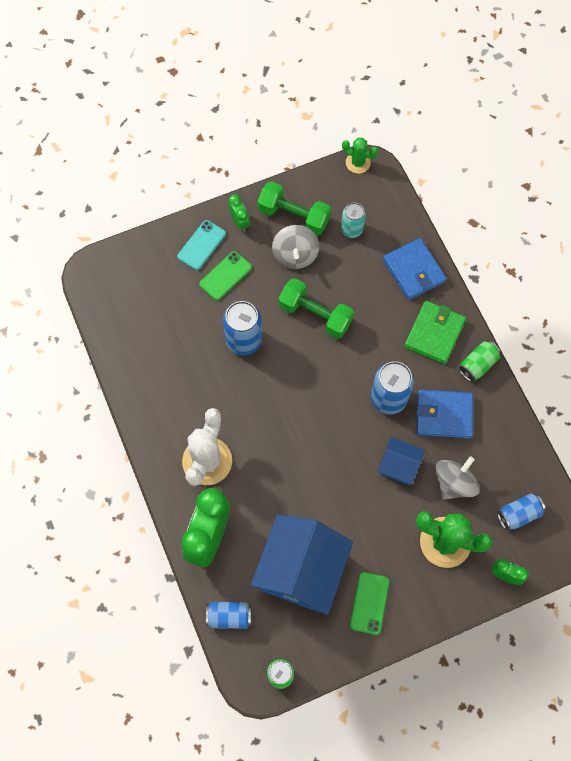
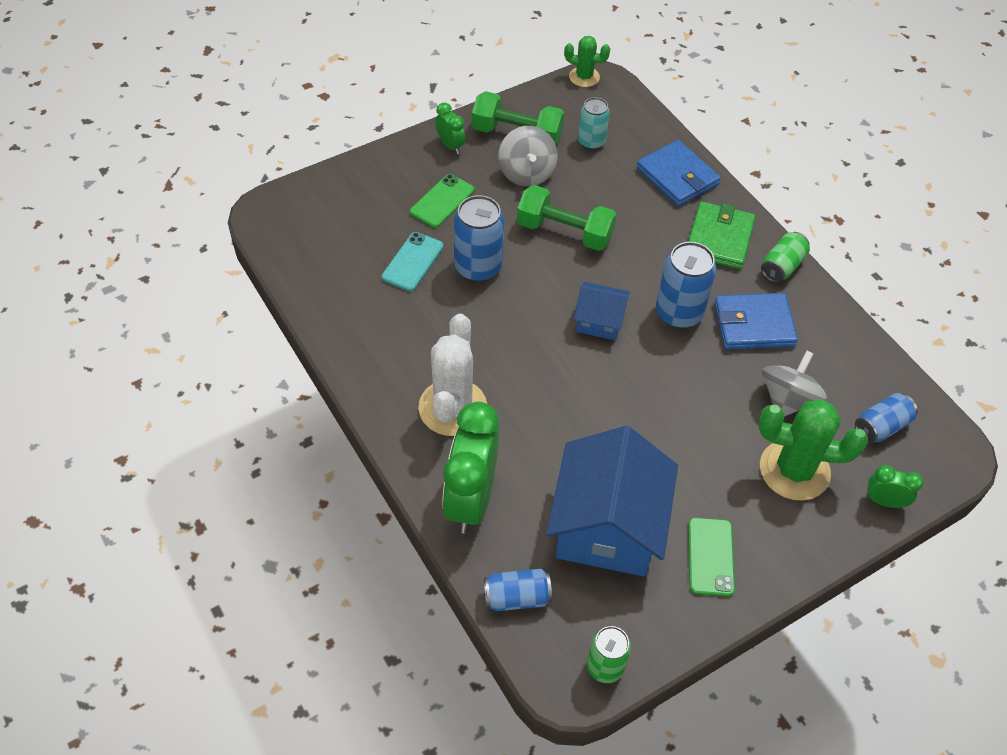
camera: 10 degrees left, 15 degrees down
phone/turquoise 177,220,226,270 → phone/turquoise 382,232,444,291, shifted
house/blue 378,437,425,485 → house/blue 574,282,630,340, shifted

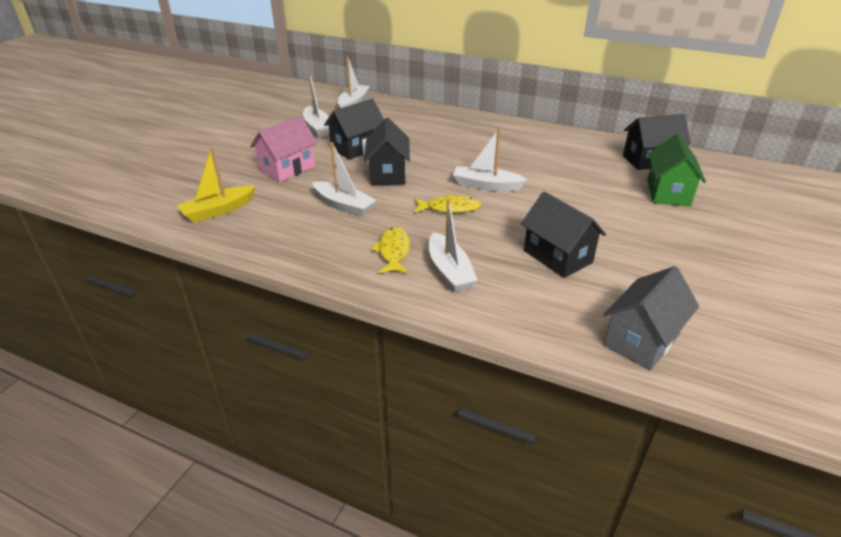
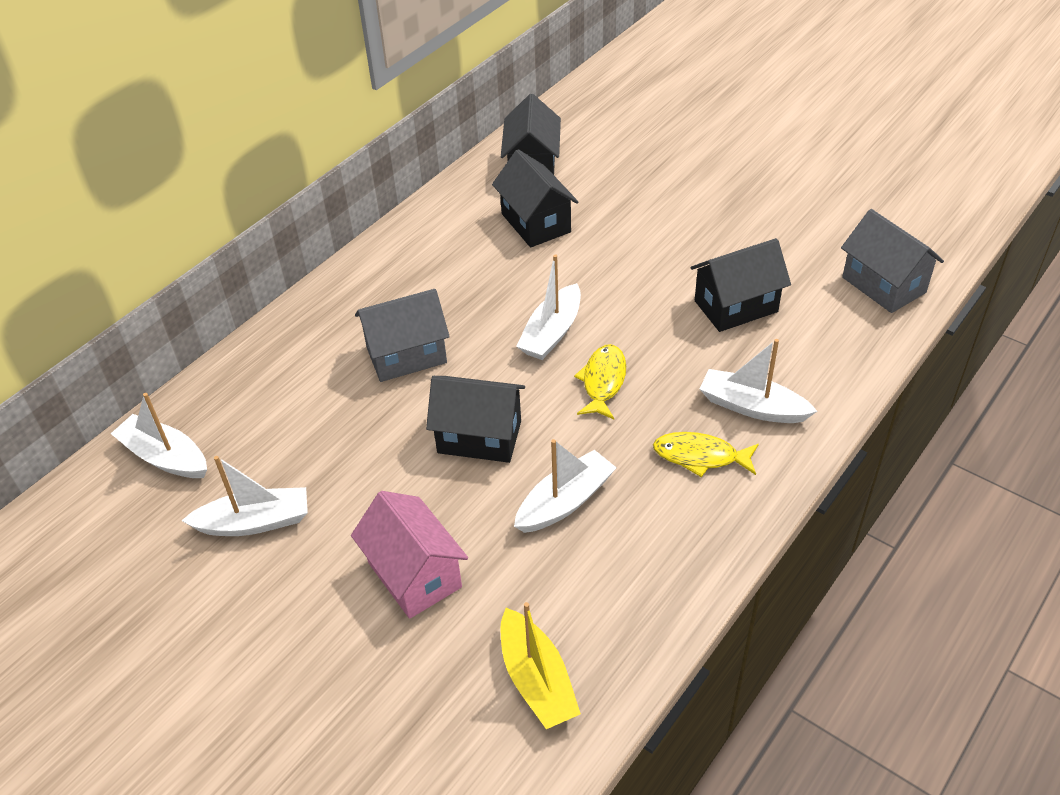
camera: 75 degrees left, 10 degrees up
- → house/grey 355,289,450,382
house/black 324,99,384,160 → house/black 492,149,578,247, shifted
boat/white 429,199,478,292 → boat/white 700,339,817,423, 150 degrees counterclockwise
house/green 647,134,706,206 → -

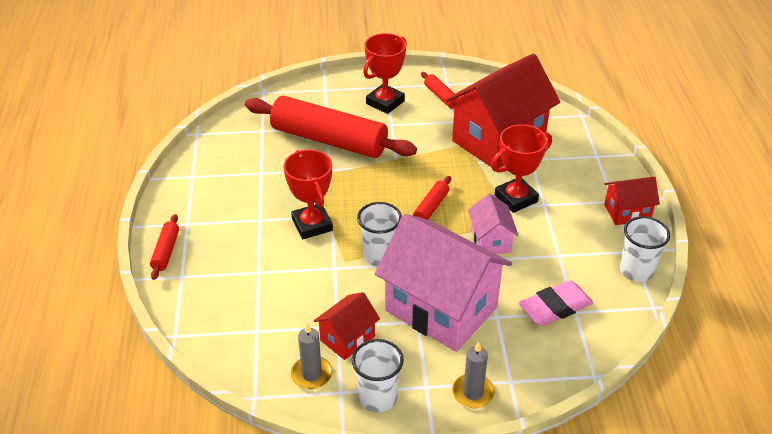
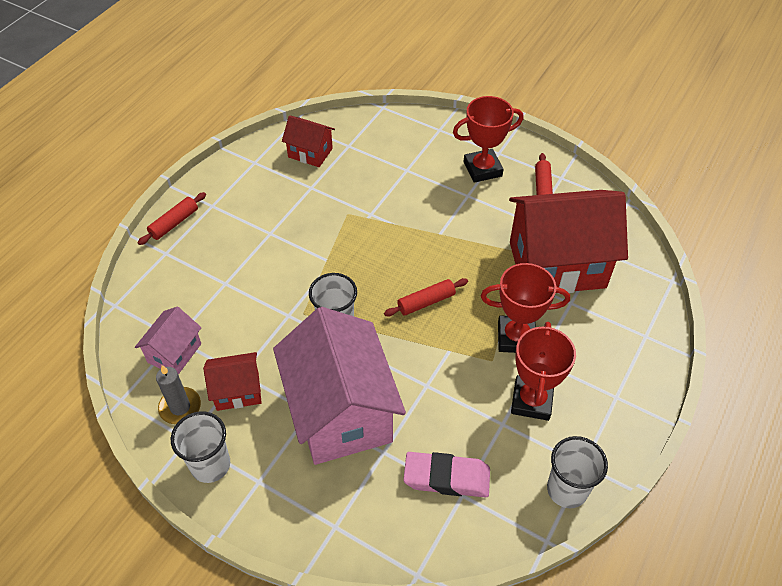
camera: 35 degrees right, 10 degrees up
house/pink 468,194,519,254 → house/pink 135,307,202,375, shifted
house/red 604,176,660,225 → house/red 282,115,335,167, shifted
trophy/red 284,149,333,239 → trophy/red 511,322,576,421, shifted
rolling pin/red 245,96,417,158 → -
candle/grey 452,341,495,408 → -

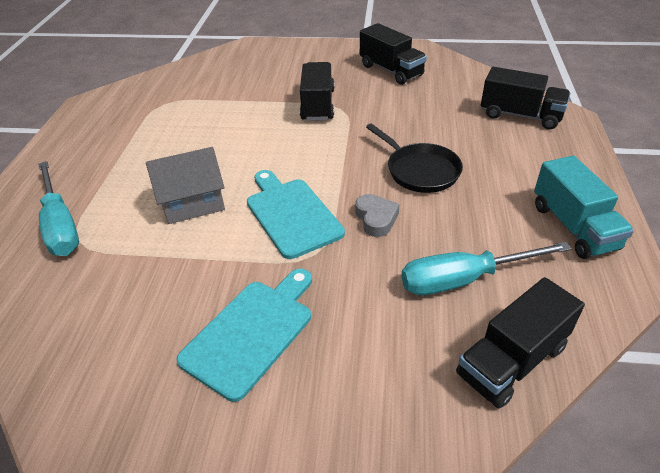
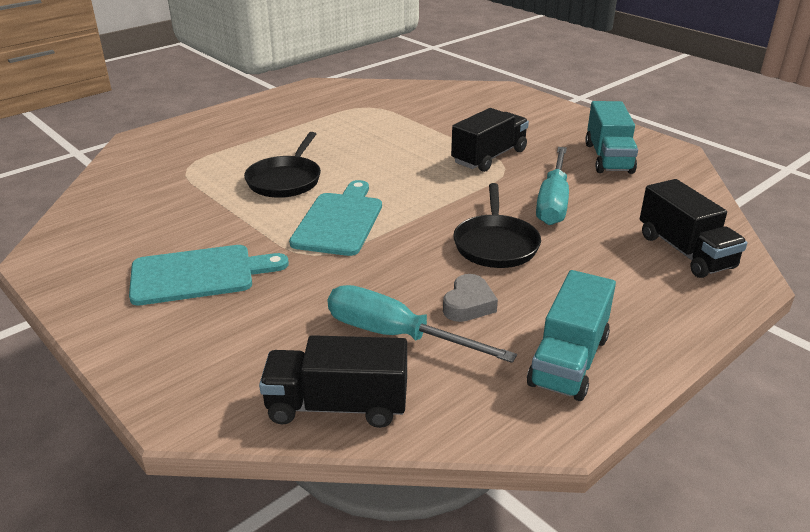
camera: 40 degrees right, 10 degrees down
house/grey 146,147,225,224 → pan/black 244,132,321,198
heart/grey 355,194,400,237 → heart/grey 443,274,498,322, shifted
screwdriver/turquoise 38,161,79,256 → screwdriver/turquoise 536,147,569,225, shifted
truck/black 360,23,427,85 → truck/turquoise 585,101,638,174

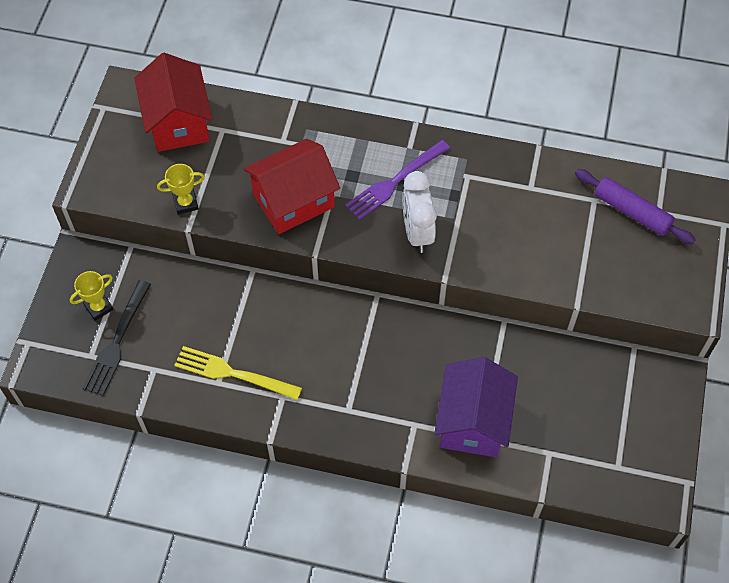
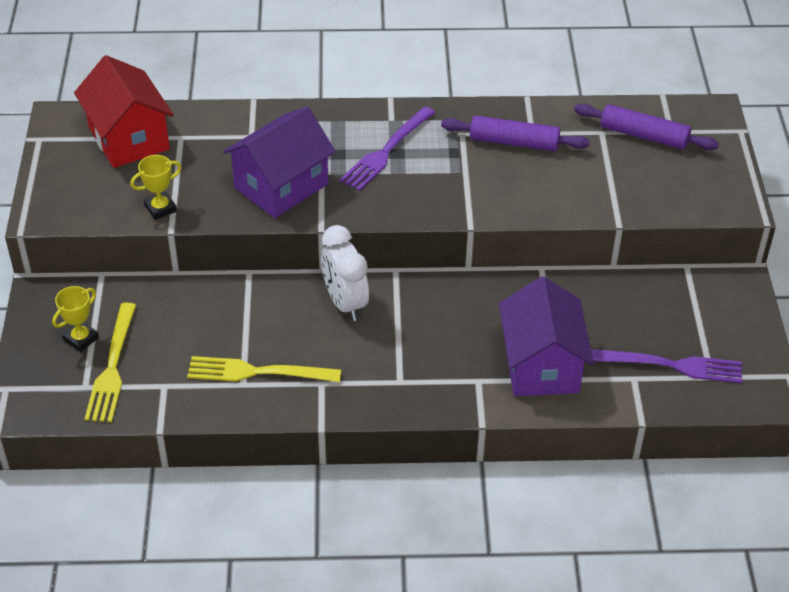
camera: 15 degrees left, 15 degrees down
fork/black 82,280,151,396 → fork/yellow 84,303,136,422
house/red 243,139,340,234 → house/purple 223,106,336,218
clock/white 402,171,437,253 → clock/white 321,225,369,321, shifted
- → rolling pin/purple 441,116,590,151
- → fork/purple 591,349,742,383

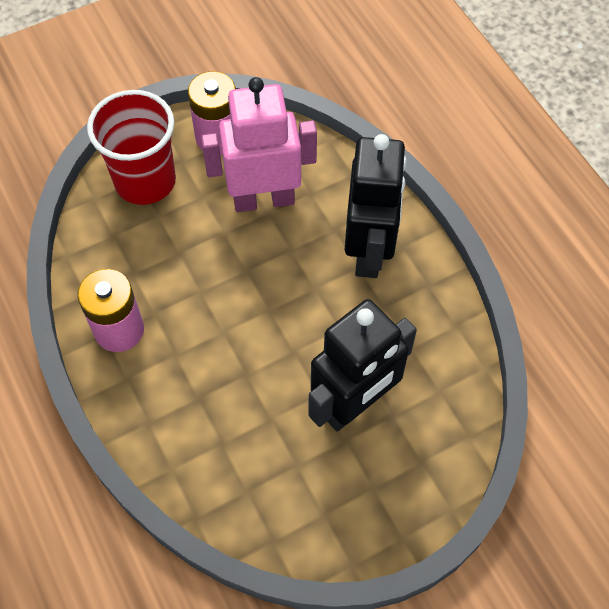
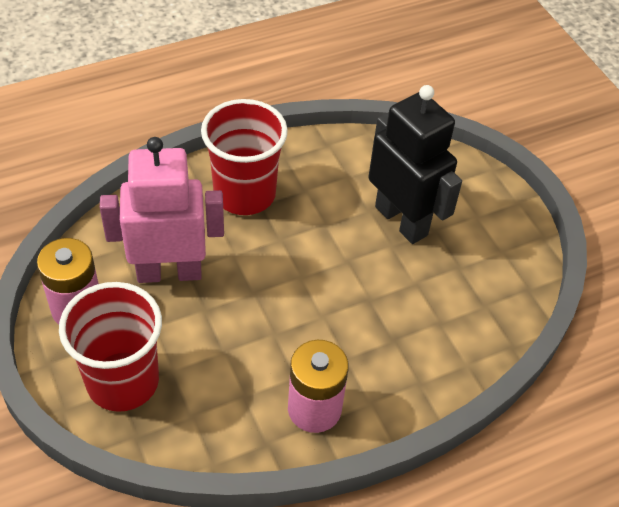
camera: 90 degrees left, 10 degrees down
robot/pink 201,77,317,212 → robot/pink 100,137,224,283, 90 degrees clockwise
robot/black 345,134,407,278 → cup/red 201,99,288,215

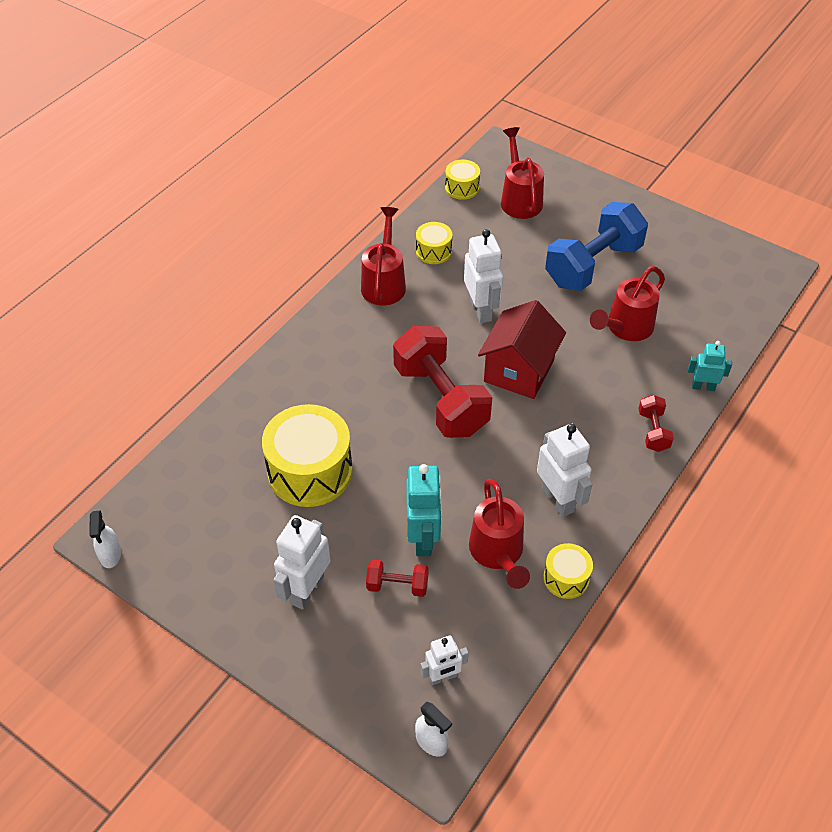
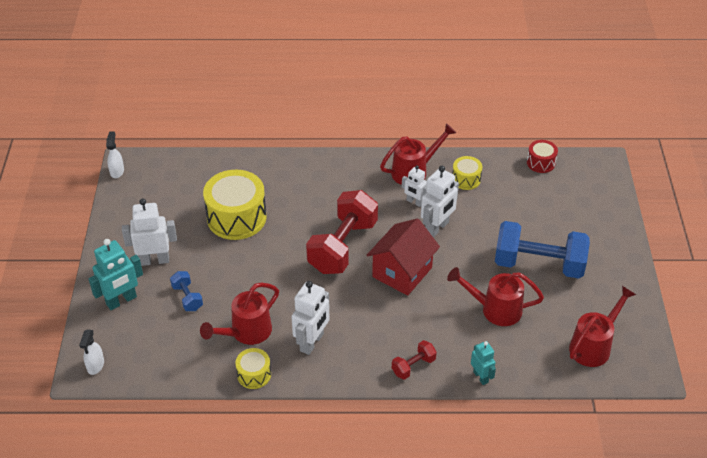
camera: 55 degrees right, 5 degrees down
robot/turquoise 406,464,442,556 → robot/turquoise 89,239,143,310, shifted
spray bottle/white 89,510,121,568 → spray bottle/white 106,131,124,178, 135 degrees clockwise
dumbbell/red 366,560,429,597 → dumbbell/blue 170,271,203,311
house/red 478,300,566,399 → house/red 367,218,440,296, 45 degrees counterclockwise
robot/white 421,635,469,685 → robot/white 402,165,427,207, shifted
drum/yellow 445,159,480,200 → drum/red 527,140,558,173
watering can/red 501,127,544,219 → watering can/red 569,286,636,367, shifted

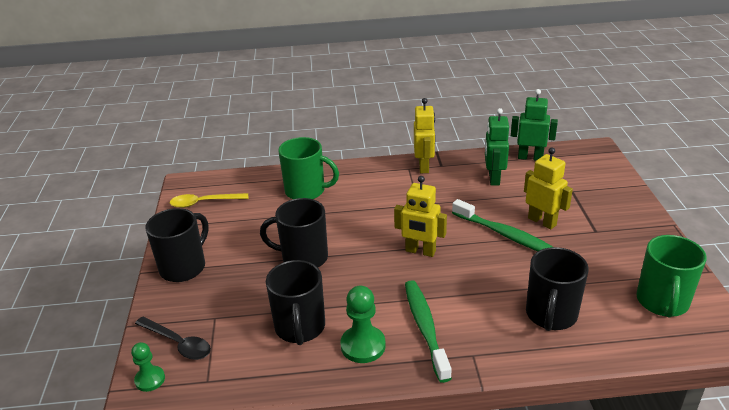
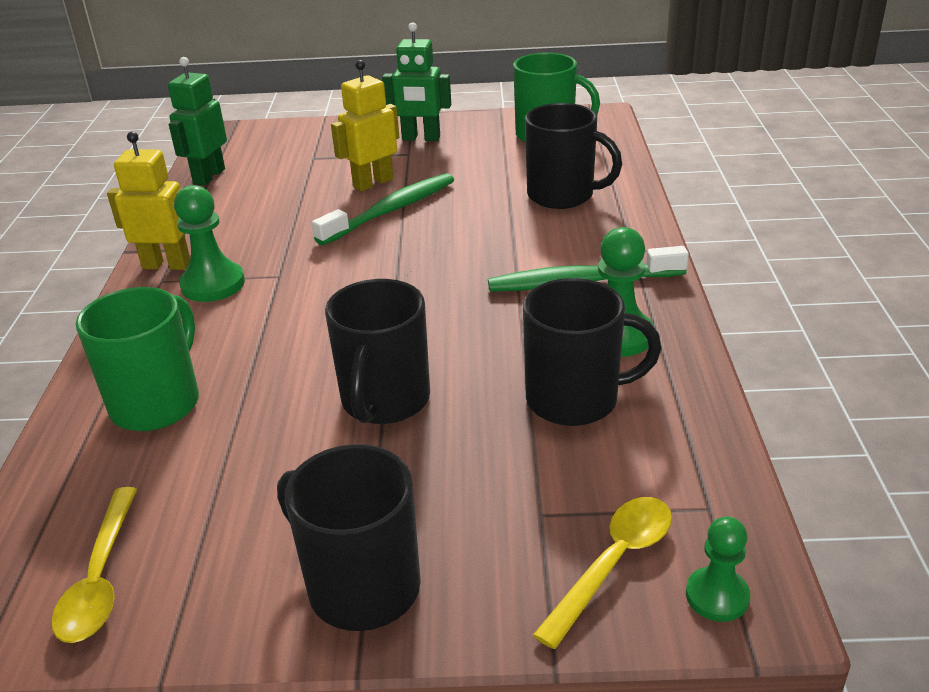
camera: 85 degrees left, 0 degrees up
- → pawn/green 174,185,245,302
robot/green 485,108,509,186 → robot/green 382,22,451,141, shifted
spoon/black 135,317,211,360 → spoon/yellow 533,497,672,649
robot/yellow 394,176,447,257 → -

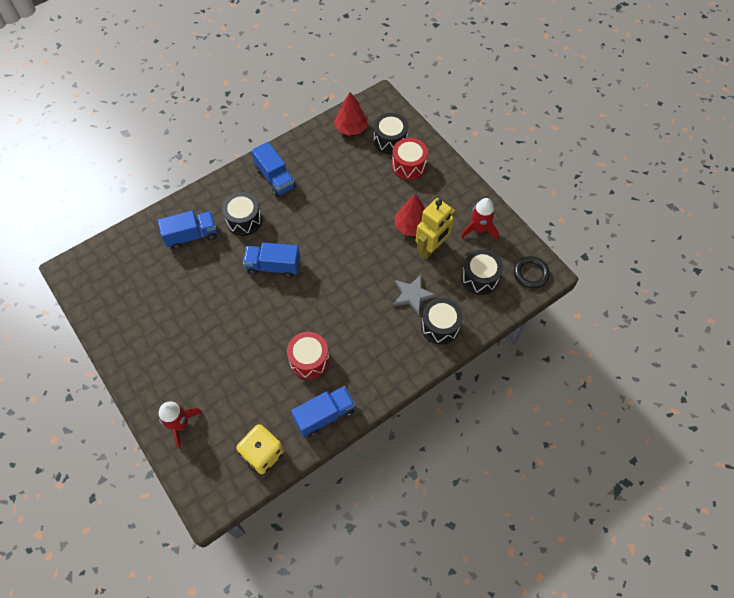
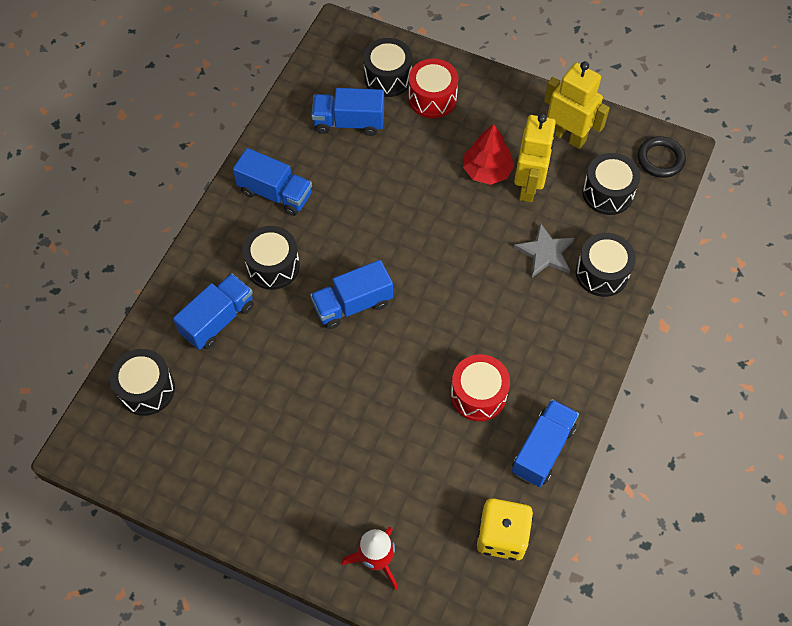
camera: 30 degrees left, 0 degrees up
- → drum/black 110,349,175,416
- → truck/blue 311,88,384,136
rocket/red 461,198,499,239 → robot/yellow 544,61,610,149
tree/red 334,92,368,136 → -

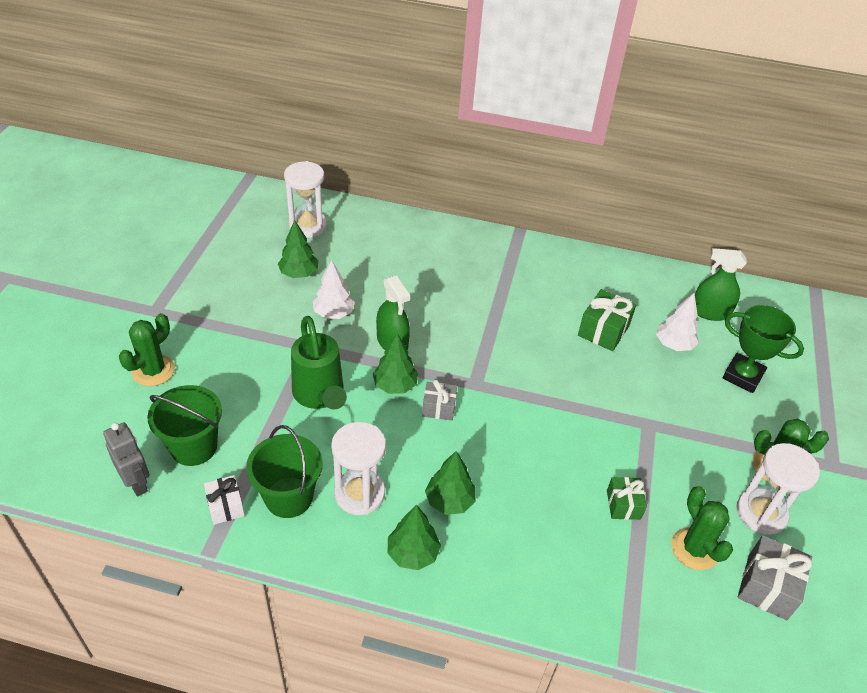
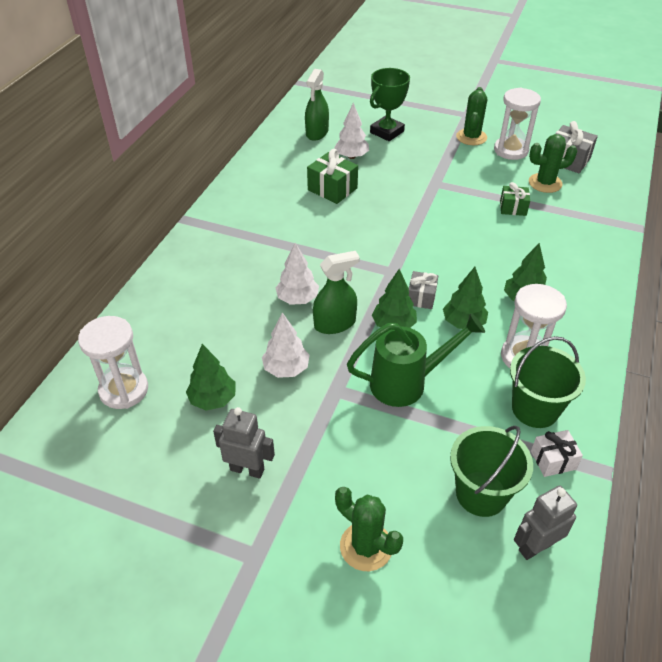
camera: 80 degrees left, 0 degrees up
- → robot/grey 213,407,275,479
- → tree/white 276,243,319,305
tree/green 388,505,441,570 → tree/green 443,267,488,329, shifted

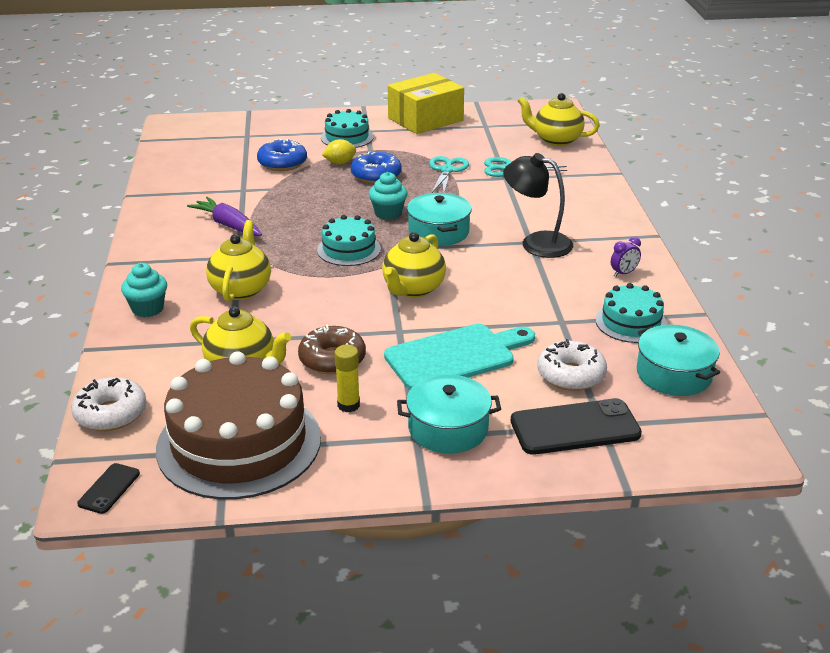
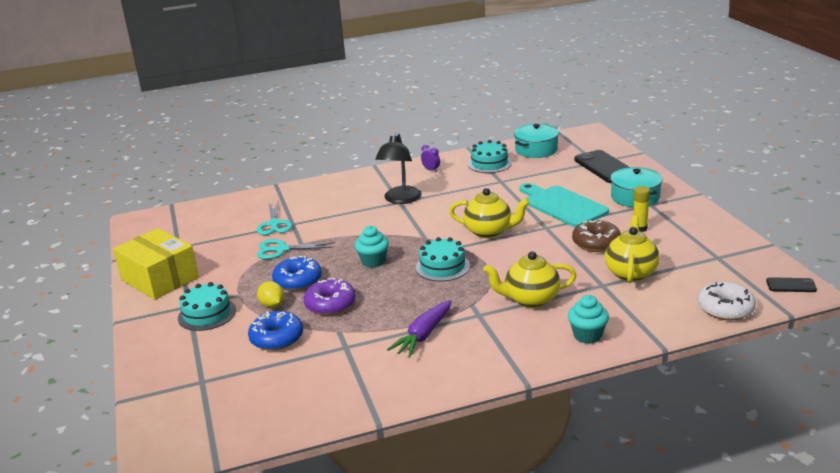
camera: 100 degrees left, 5 degrees down
- → donut/purple 304,278,356,315
cake/brown 156,351,321,500 → -
pot/turquoise 407,193,472,246 → -
teapot/yellow 518,93,600,146 → -
donut/white 537,339,607,391 → -

